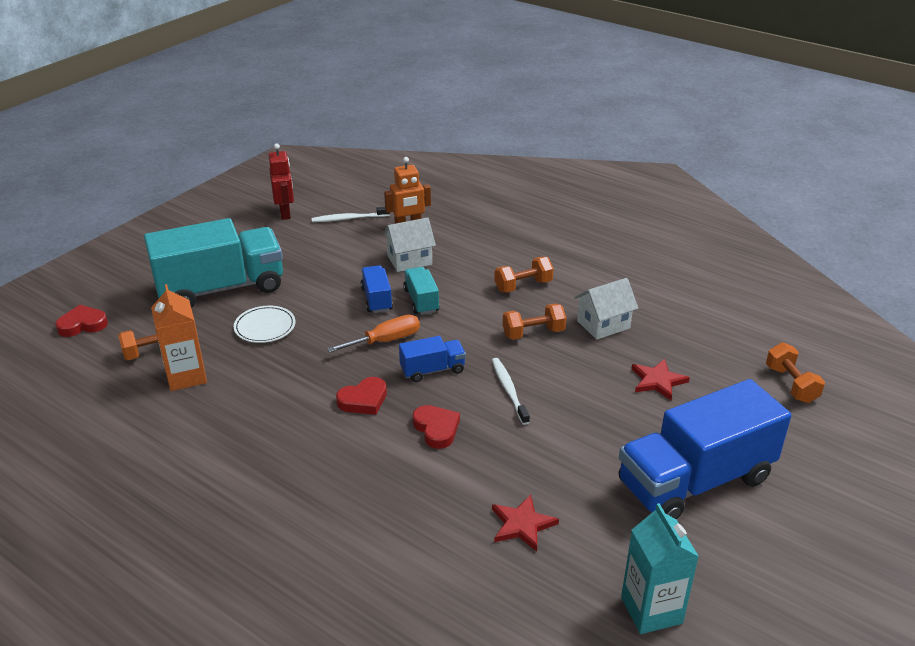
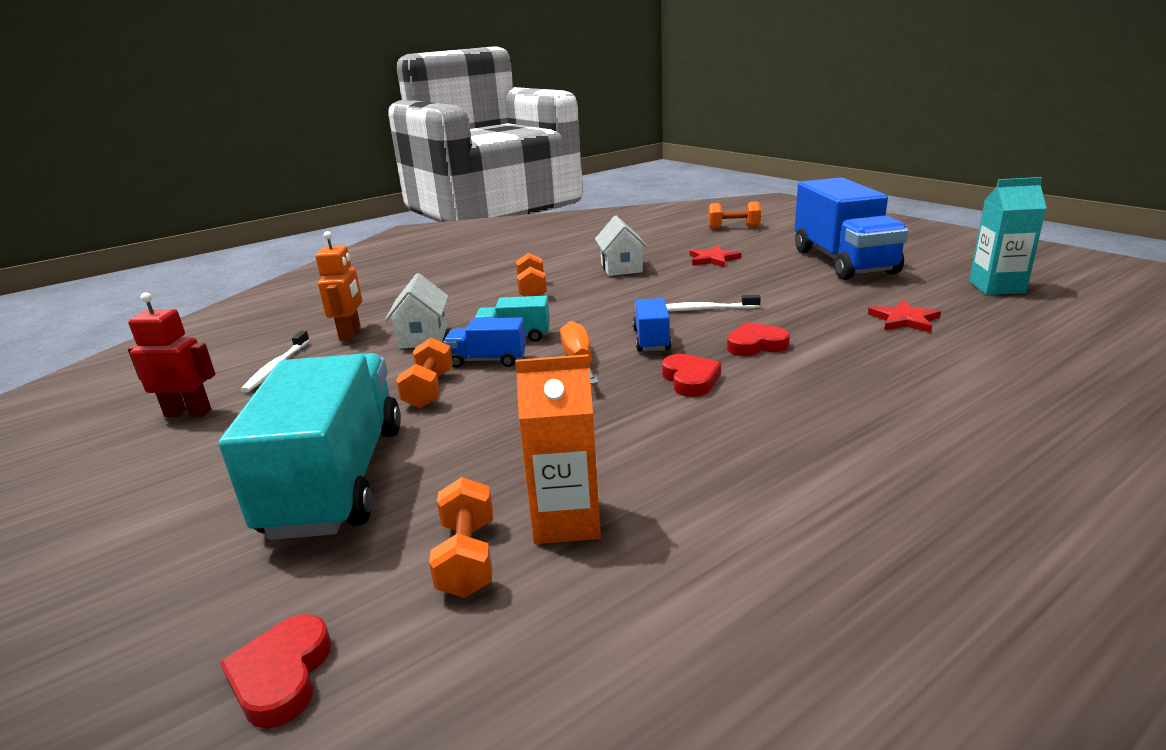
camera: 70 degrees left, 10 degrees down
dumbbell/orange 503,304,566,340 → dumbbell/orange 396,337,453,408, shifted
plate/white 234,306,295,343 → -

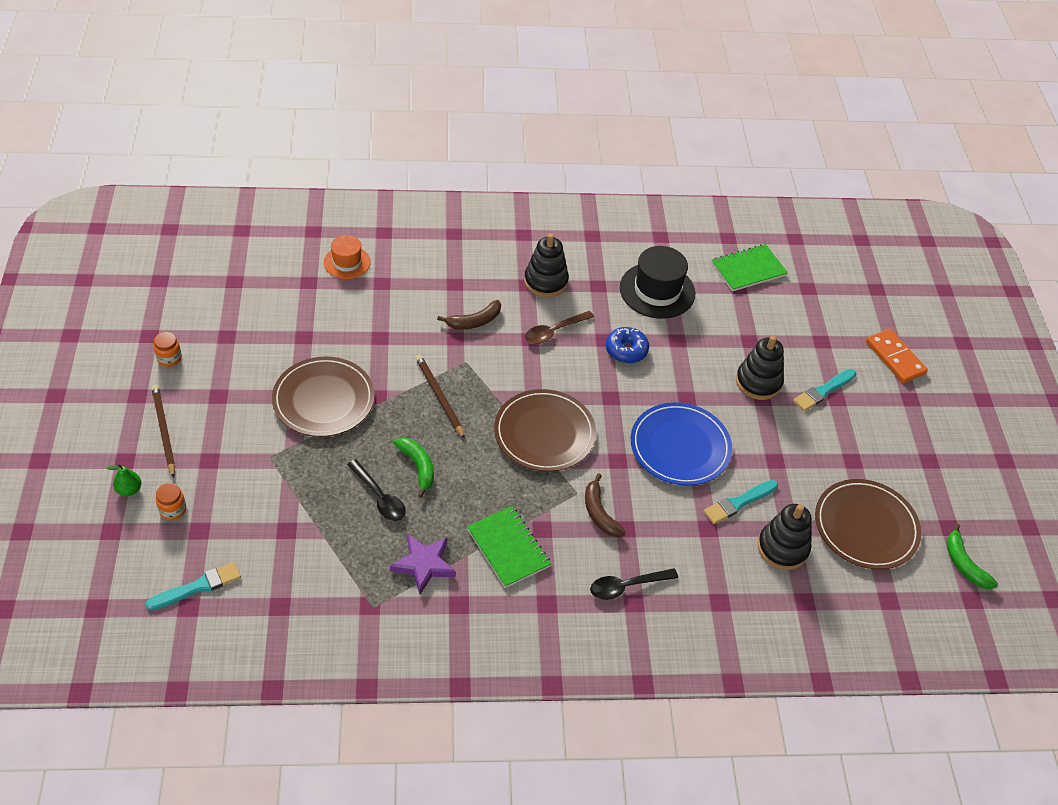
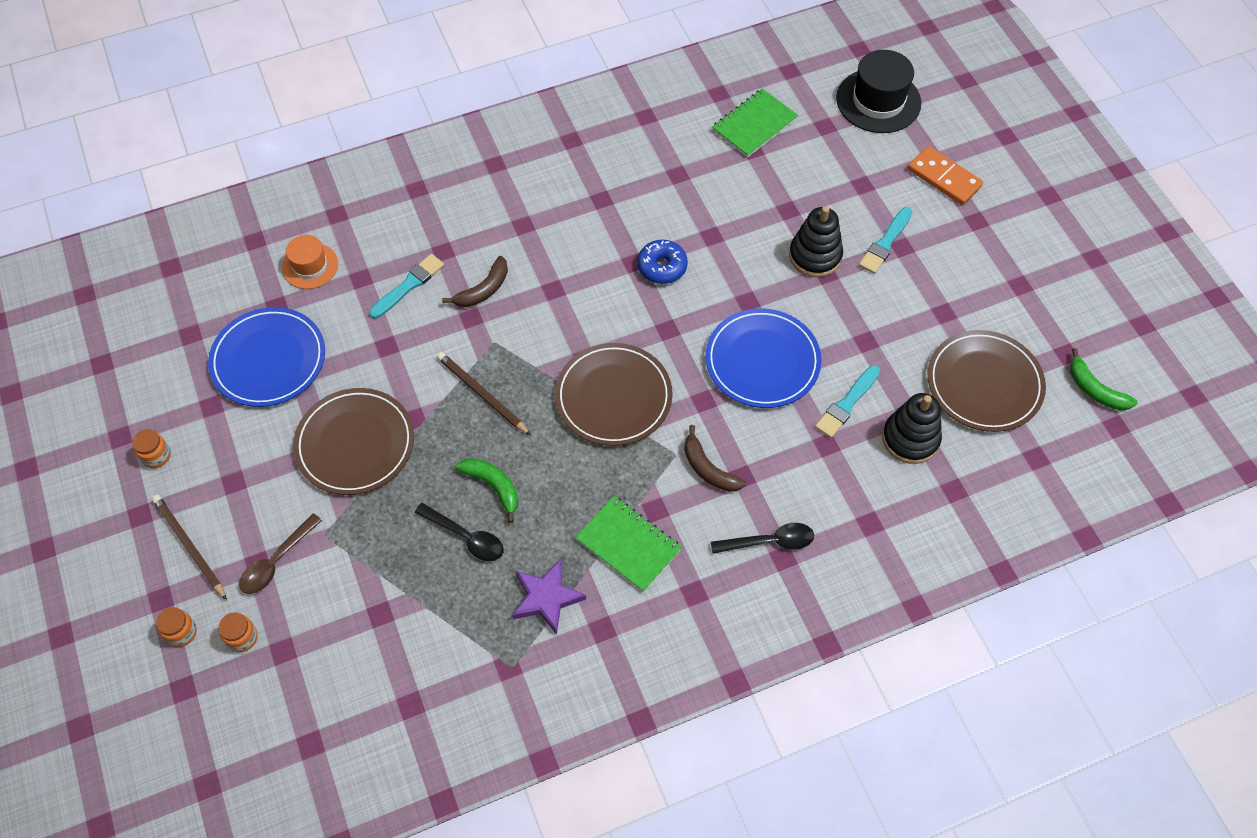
camera: 15 degrees left, 10 degrees up
pear/green 105,463,141,497 → jar/orange 156,607,197,647
- → plate/blue 208,307,325,407
spoon/brown 525,311,594,344 → spoon/brown 239,513,322,594, shifted
brush/turquoise 146,562,241,610 → brush/turquoise 369,254,444,319, shifted
spoon/black 590,568,678,600 → spoon/black 711,523,814,554, 150 degrees counterclockwise
hat/black 620,246,695,319 → hat/black 836,50,921,133, shifted
stacking toy/black 524,234,569,297 → -

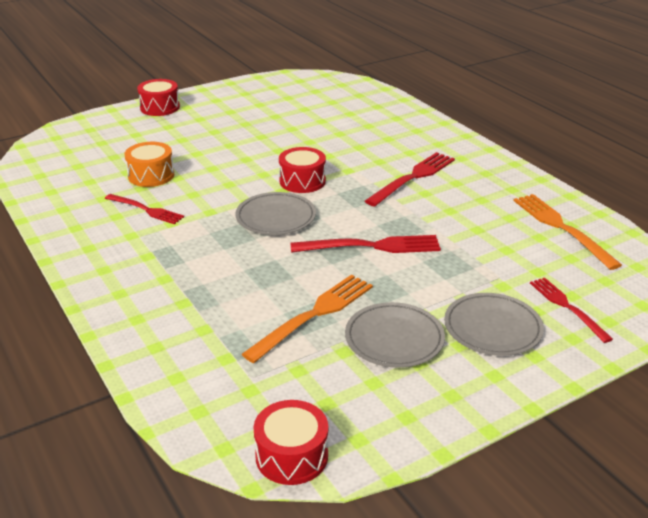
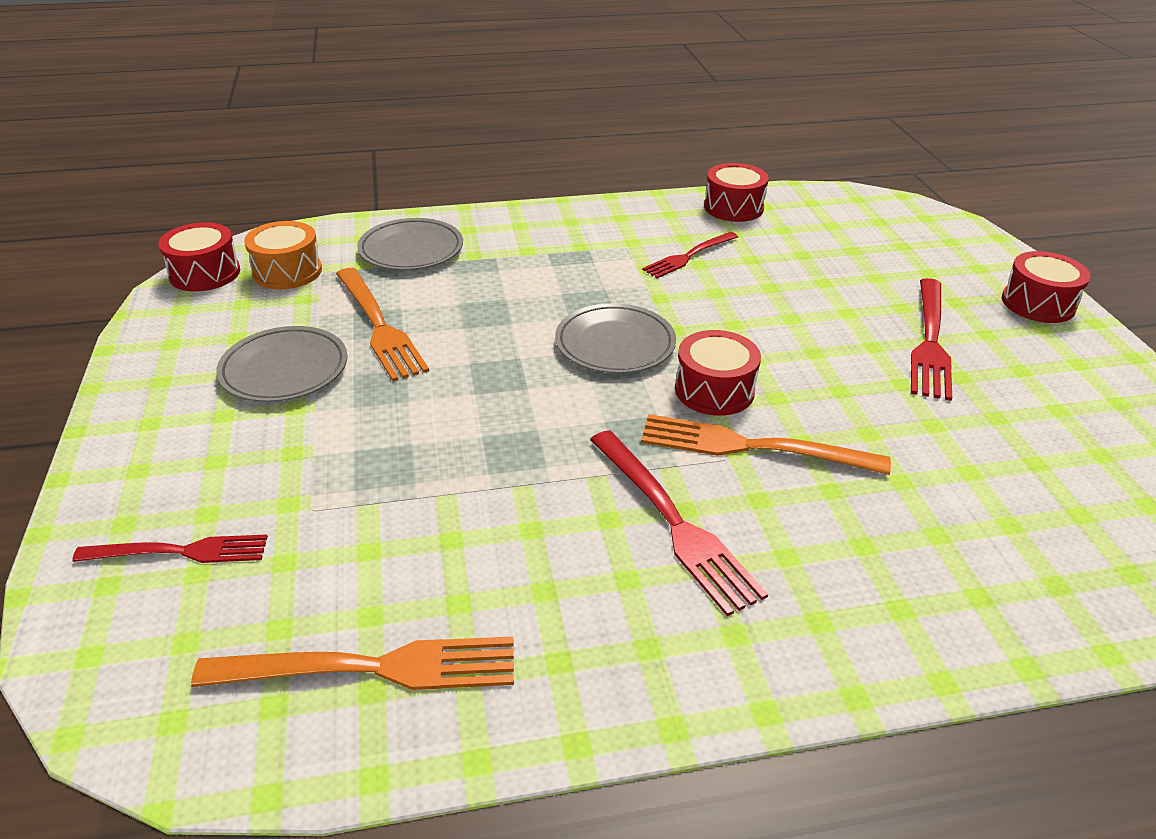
camera: 110 degrees right, 5 degrees up
drum/orange 125,142,174,187 → drum/orange 244,221,322,289, shifted
plate/grey 444,293,544,356 → plate/grey 357,218,463,270, shifted
- → fork/orange 641,414,891,475
- → drum/red 704,163,769,222
fork/red 290,235,441,253 → fork/red 911,278,952,401, shifted

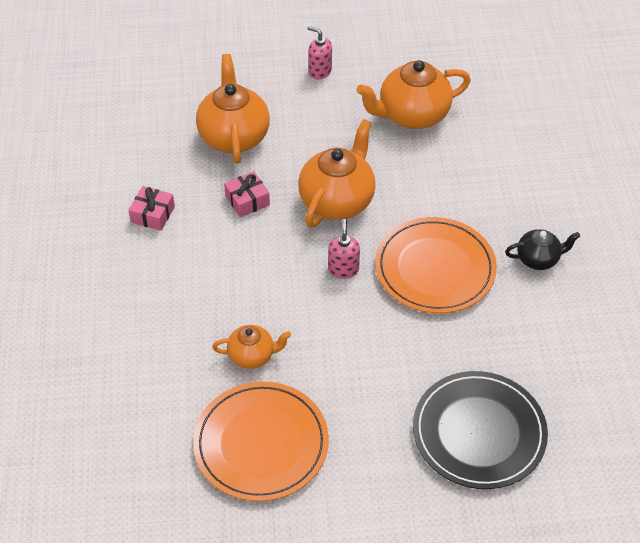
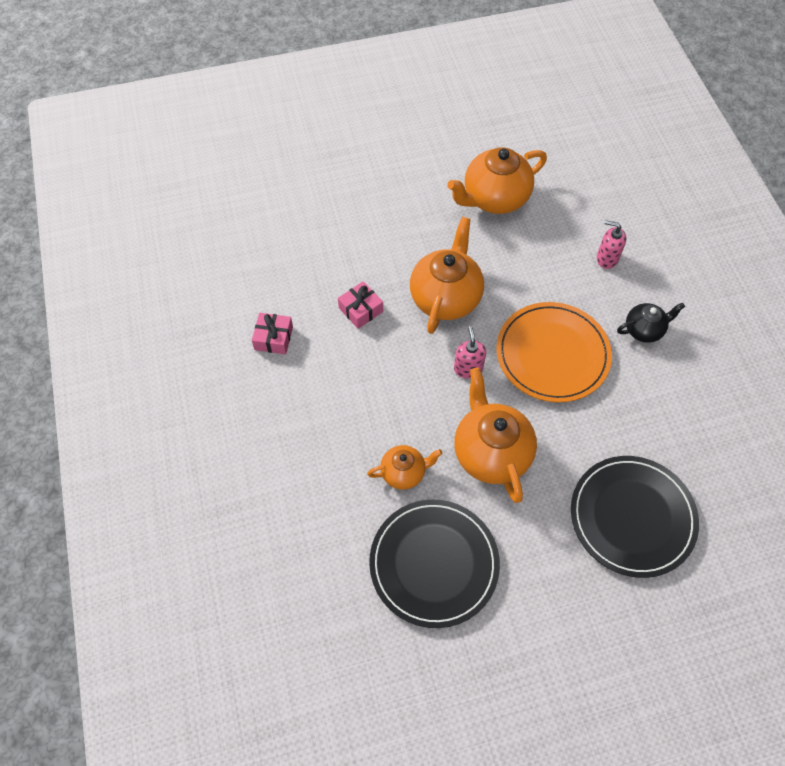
camera: 10 degrees left, 10 degrees up
plate/orange 193,381,329,501 → plate/black 369,499,500,628
teapot/orange 196,54,270,164 → teapot/orange 454,368,537,503, shifted
soap dispenser/pink 307,26,332,79 → soap dispenser/pink 597,220,626,269, shifted

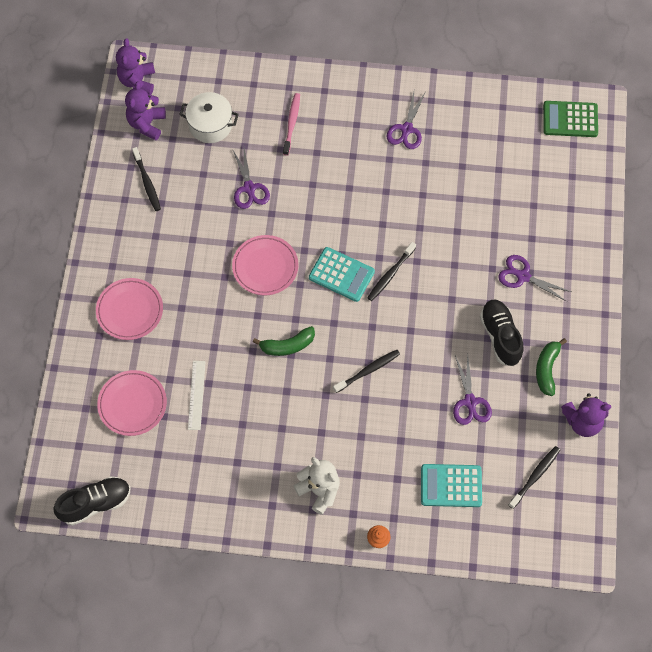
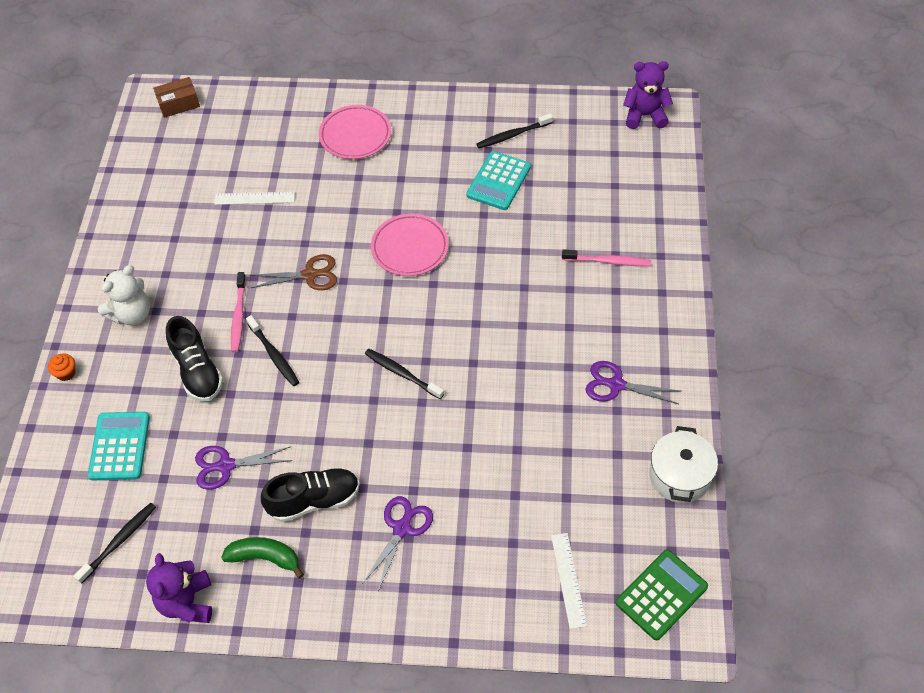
camera: 90 degrees right, 10 degrees down
toothbrush/black 508,446,560,509 → toothbrush/black 74,503,156,584, 90 degrees counterclockwise
- → box/brown 153,77,200,118
shoe/black 53,476,130,525 → shoe/black 166,316,223,402, shifted
- → toothbrush/pink 231,272,246,352
banana/green 253,326,315,356 → scissors/brown 250,254,337,290
calculator/turquoise 309,247,375,302 → calculator/turquoise 466,151,531,210, shifted
- → ruler/white 551,533,587,629
calculator/green 543,101,598,137 → calculator/green 616,550,708,640, 45 degrees clockwise
pot/white 179,92,239,143 → pot/white 649,426,718,503, shifted
plate/pink 97,370,167,436 → -
teddy bear/purple 125,81,166,140 → -
scissors/purple 233,148,270,209 → -

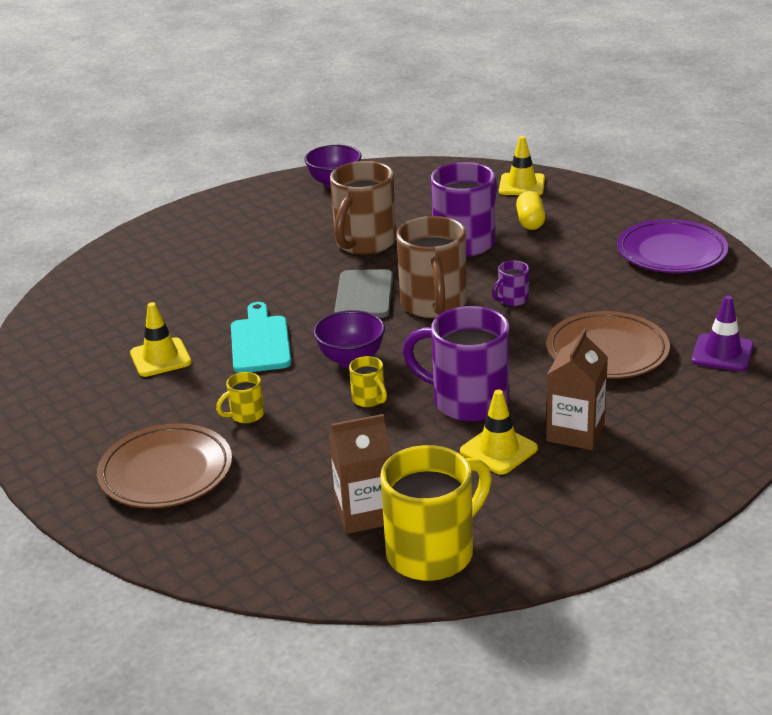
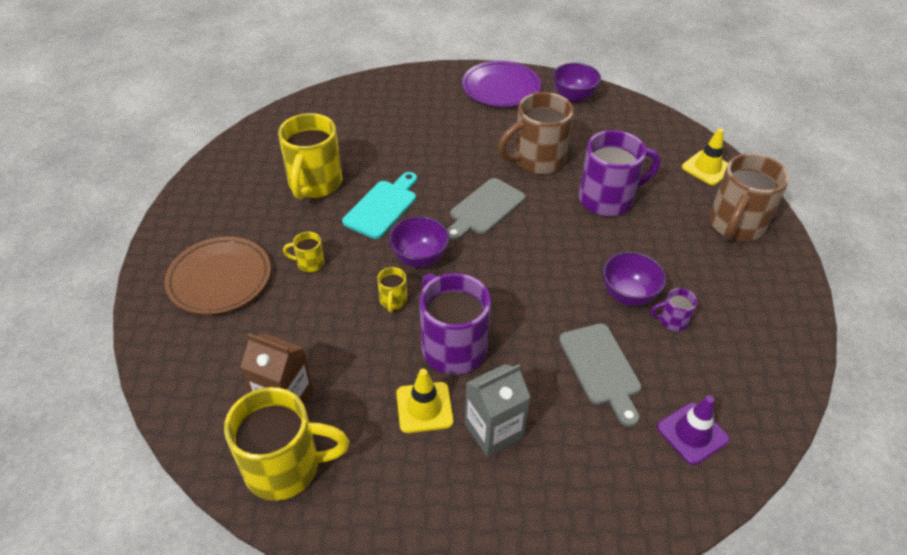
camera: 35 degrees right, 15 degrees up
traffic cone/yellow 130,302,192,377 → mug/yellow 278,113,342,199
plate/purple 617,219,728,273 → plate/purple 462,61,541,107, shifted
carton/brown 546,329,608,450 → carton/grey 465,364,531,457
plate/brown 547,311,670,379 → cutting board/grey 559,324,641,427
- → bowl/purple 602,252,666,306
mug/purple 492,260,529,306 → mug/purple 651,288,697,331, shifted
mug/brown 397,216,467,318 → mug/brown 709,153,789,241, shifted
capsule/yellow 516,191,545,230 → -

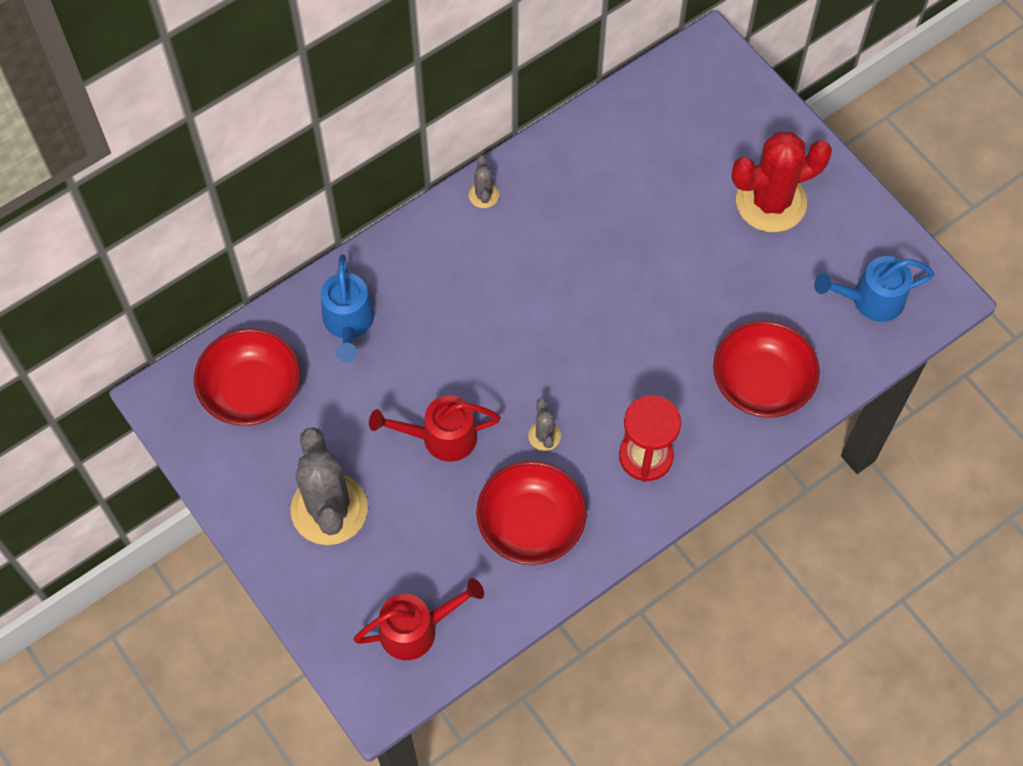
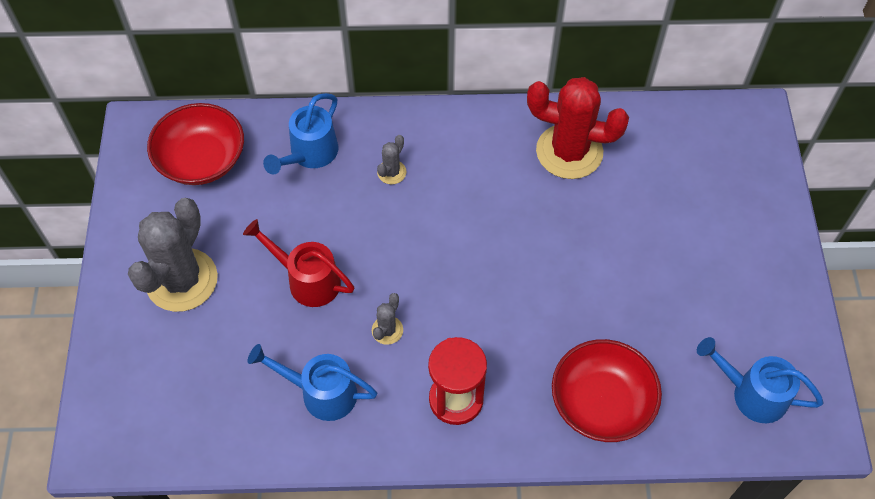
camera: 35 degrees right, 5 degrees down
bowl/red 476,461,587,565 → watering can/blue 248,344,377,421
cactus/grey 469,155,499,208 → cactus/grey 377,135,406,184, shifted
cactus/red 731,132,832,232 → cactus/red 527,77,629,179, shifted
watering can/red 353,578,484,660 → -

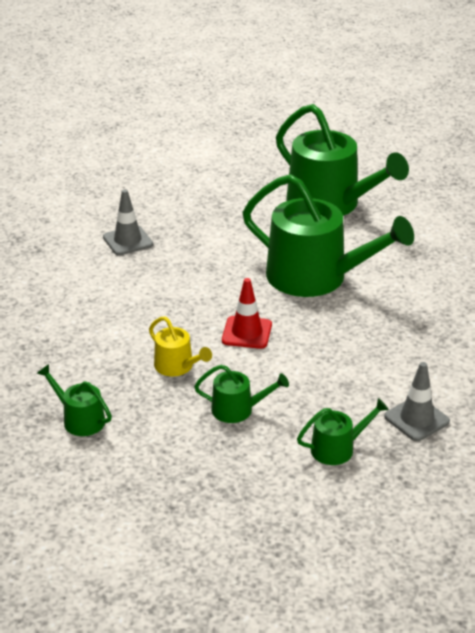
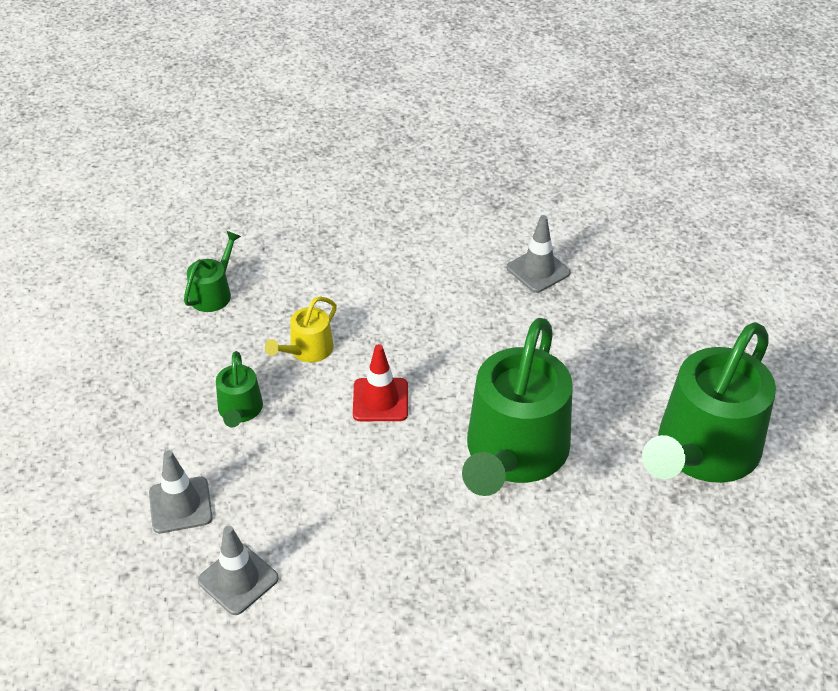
camera: 80 degrees right, 10 degrees up
watering can/green 297,398,389,465 → traffic cone/grey 149,450,213,533

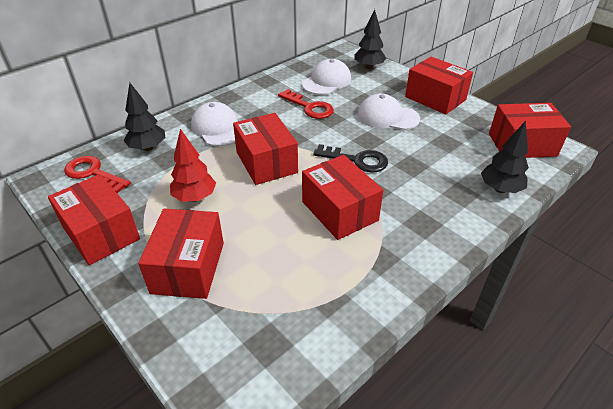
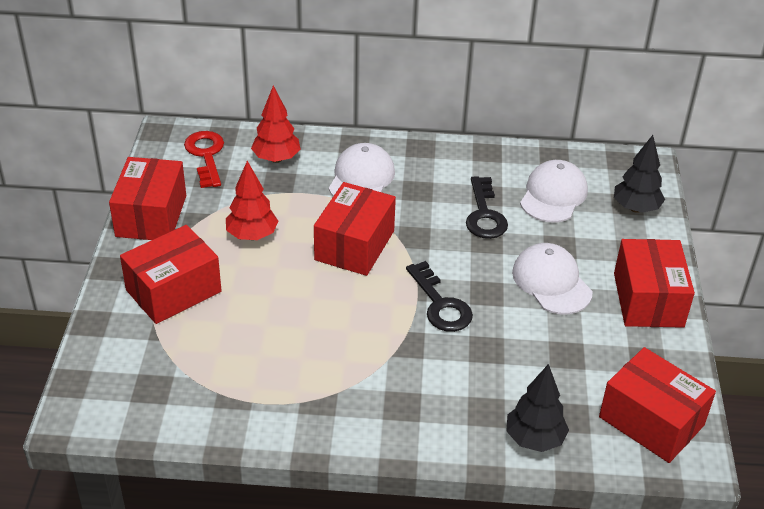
camera: 45 degrees right, 0 degrees up
tree/black 124,83,165,151 → tree/red 251,85,300,163
key/red 278,89,334,119 → key/black 466,176,508,239
cap/white 302,59,351,95 → cap/white 520,160,588,222, 60 degrees counterclockwise
box/red 302,155,383,240 → -

